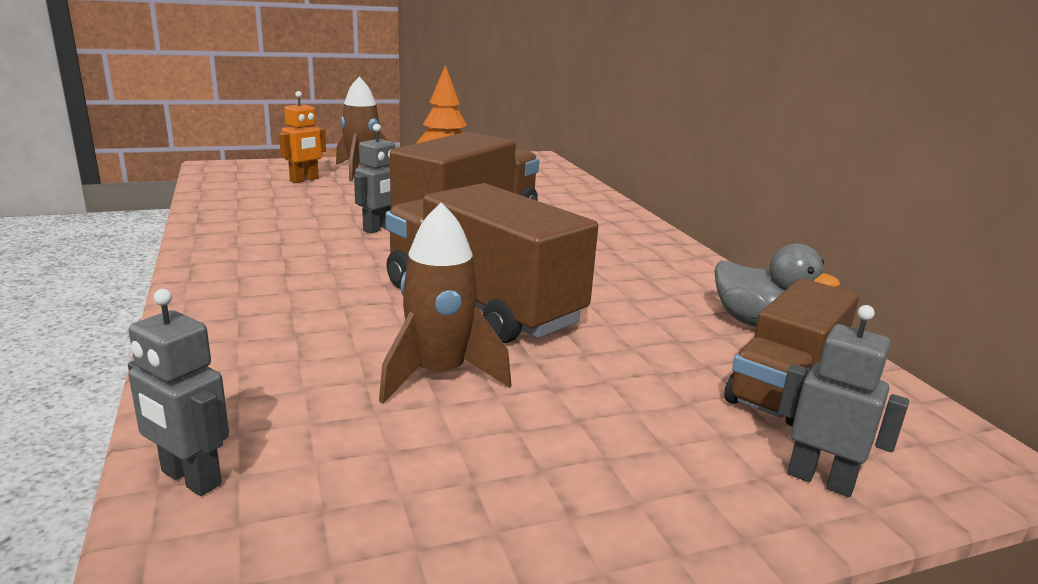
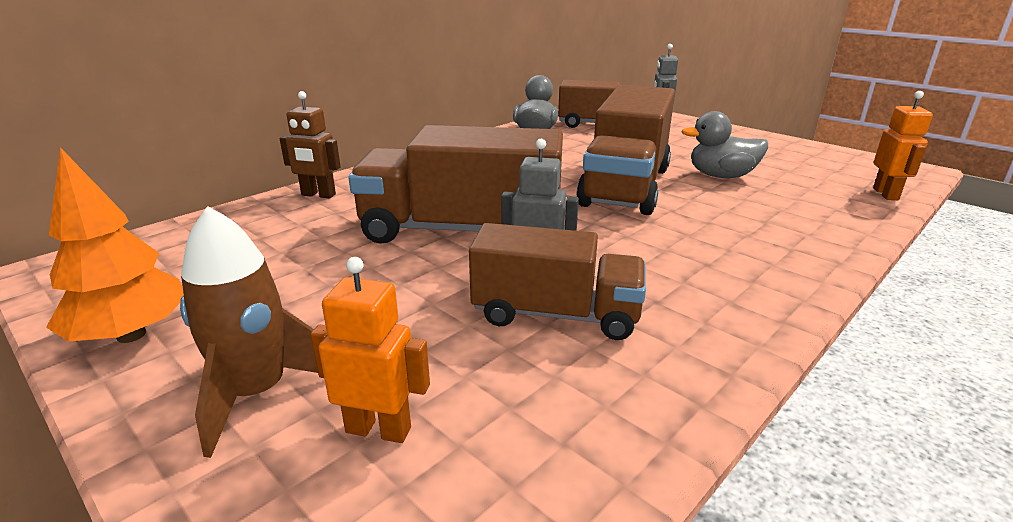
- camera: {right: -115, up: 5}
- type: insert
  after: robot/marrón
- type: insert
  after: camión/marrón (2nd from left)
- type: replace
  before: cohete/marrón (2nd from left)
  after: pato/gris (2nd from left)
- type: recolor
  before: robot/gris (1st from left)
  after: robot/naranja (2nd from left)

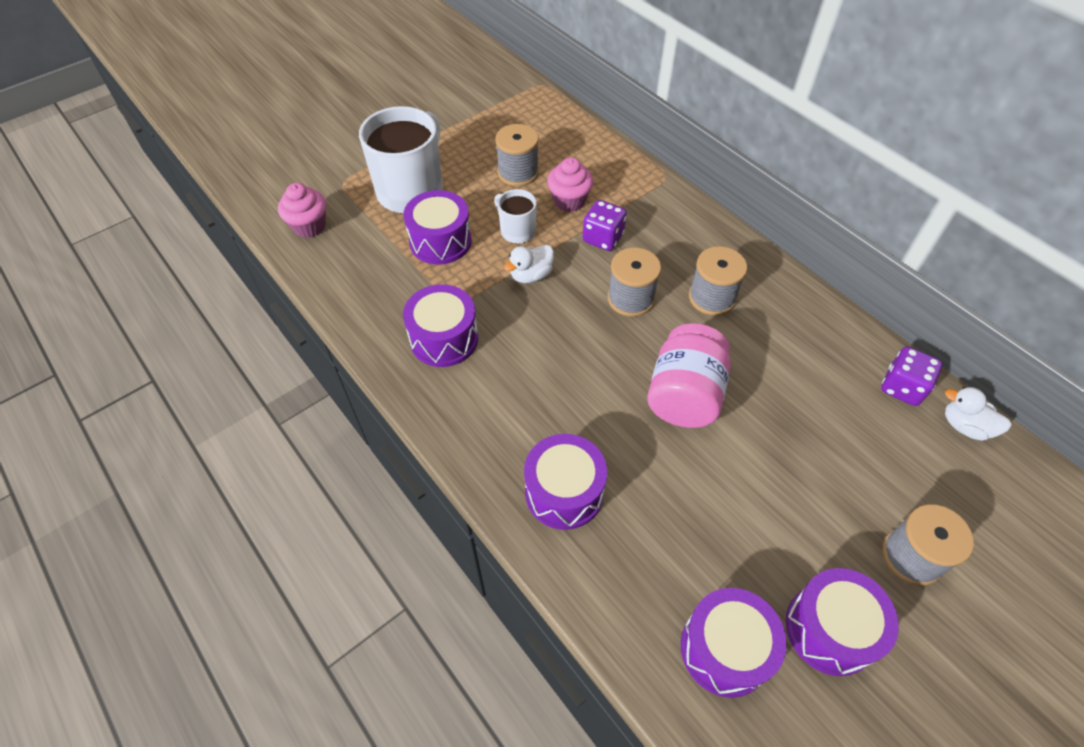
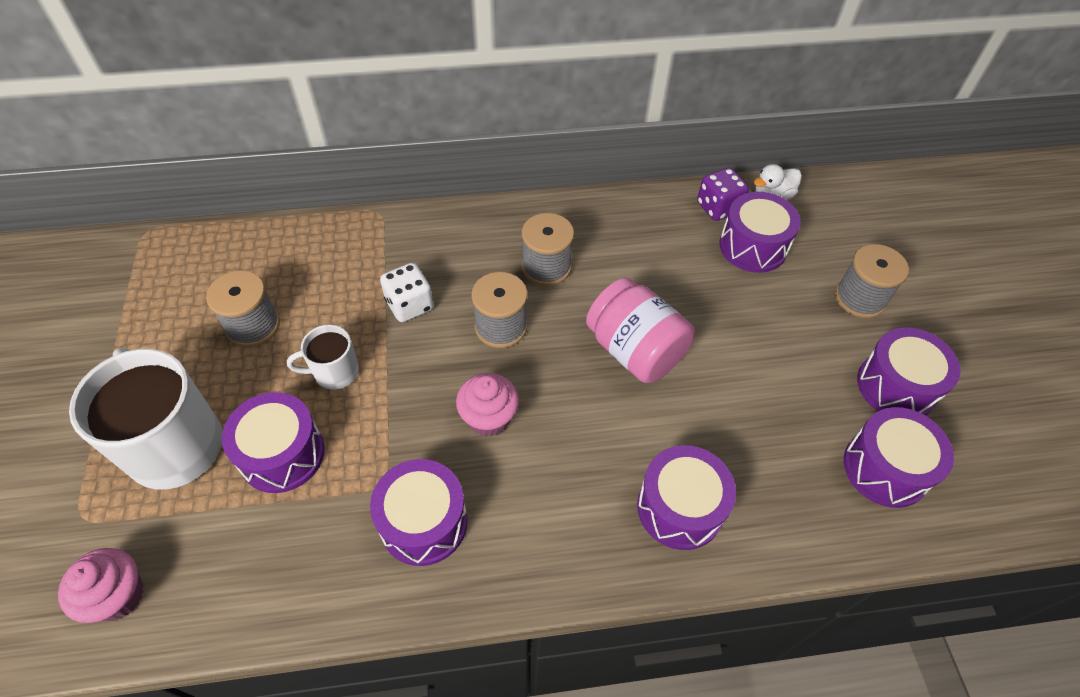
- camera: {right: -60, up: 0}
- type: delete
  before: pato/blanco (1st from left)
- type: insert
  after: tambor/morado (4th from left)
- type: move
  before: magdalena/rosa (2nd from left)
- type: recolor
  before: dado/morado (1st from left)
  after: dado/blanco

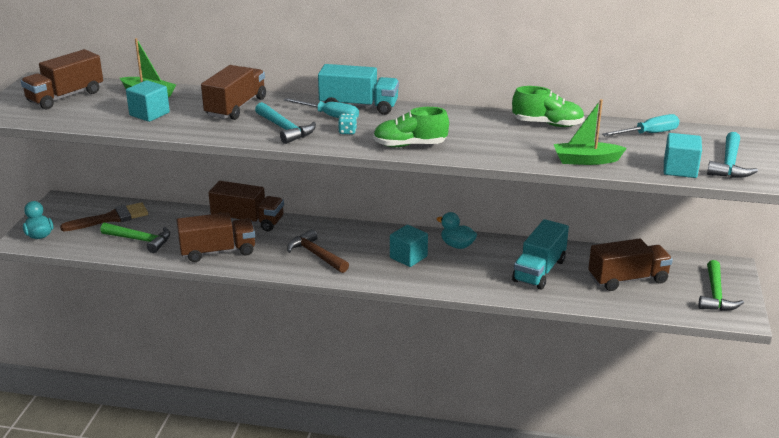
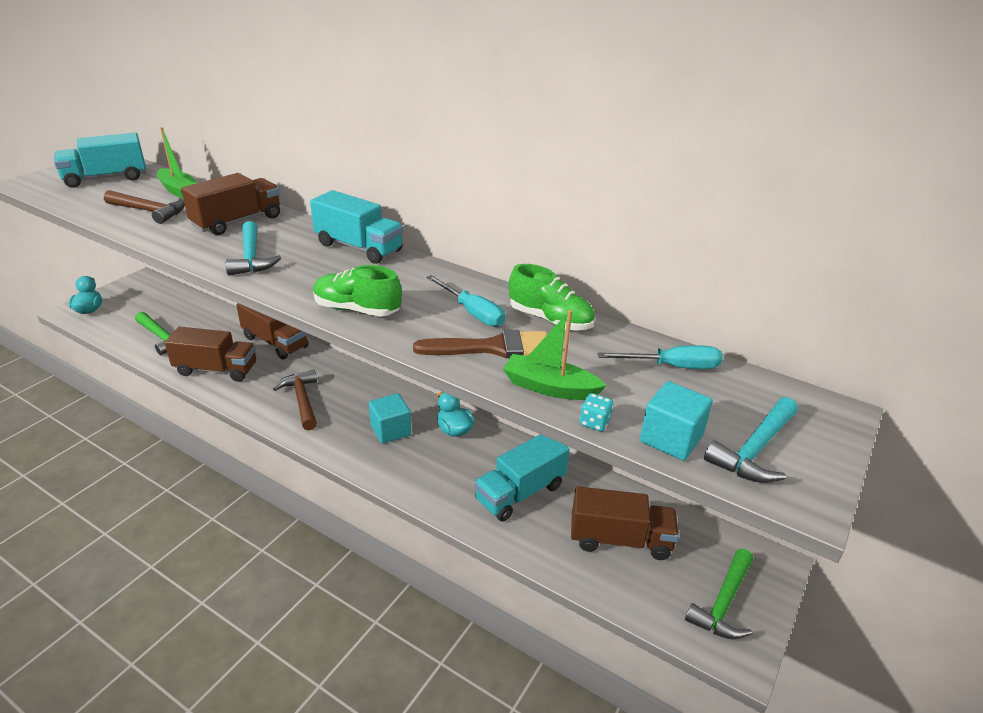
- camera: {right: 20, up: 5}
- type: move
  before: pincel/marrón
- type: move
  before: destornillador/turquesa (1st from left)
- type: move
  before: dado/turquesa
- type: replace
  before: cubo/turquesa (1st from left)
  after: martillo/marrón (1st from left)
- type: recolor
  before: camión/marrón (1st from left)
  after: camión/turquesa (1st from left)

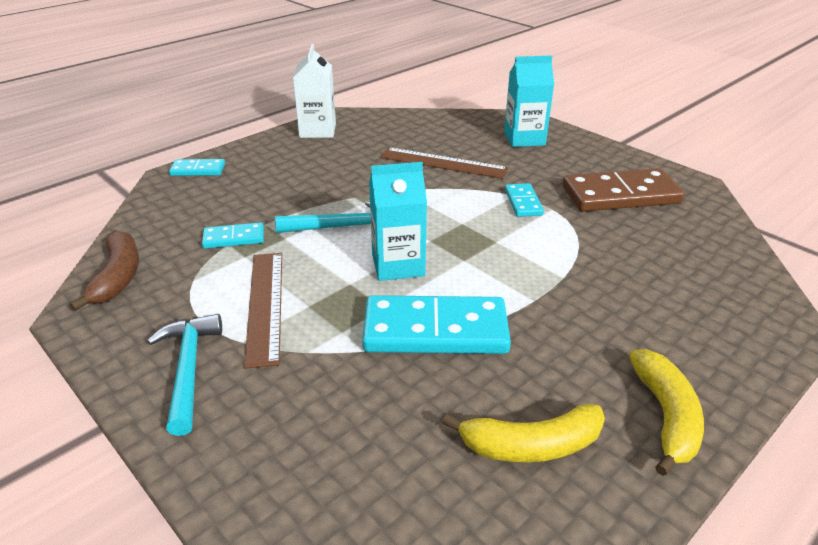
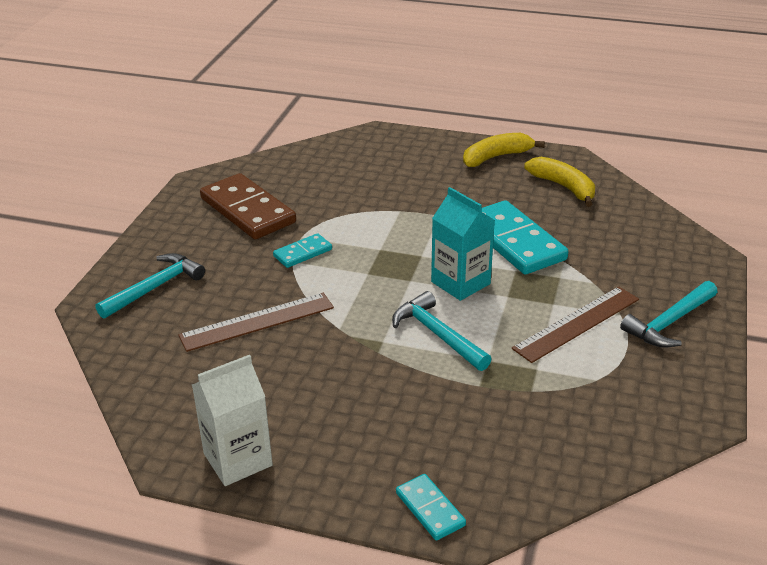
- camera: {right: -120, up: 0}
- type: delete
  before: plátano/marrón
- type: delete
  before: ficha de dominó/turquesa (2nd from left)
- type: replace
  before: cartón de leche/turquesa (2nd from left)
  after: martillo/turquesa (1st from left)
- type: rotate
  before: regla/marrón (2nd from left in the first image)
  turn: 75

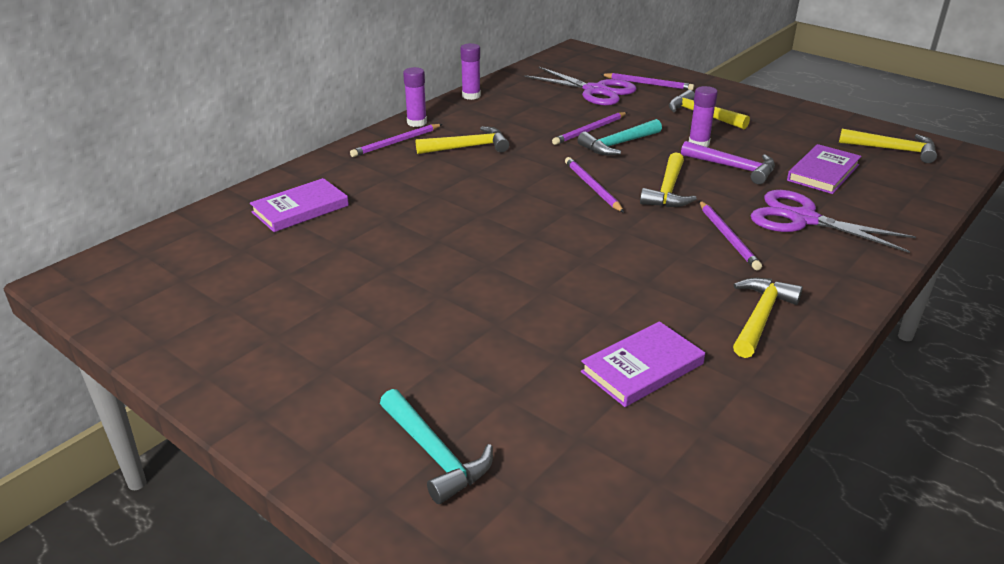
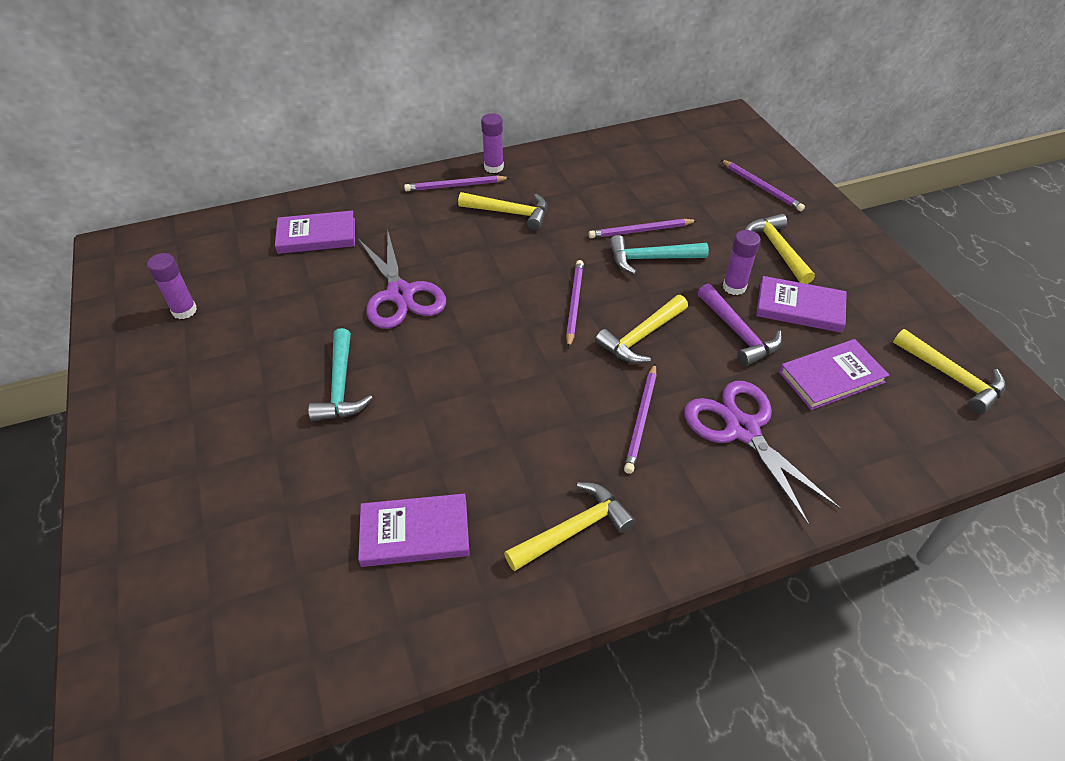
- camera: {right: 30, up: 15}
- type: insert
  after: libro/morado (3rd from left)
- type: move
  before: martillo/turquesa (1st from left)
- type: move
  before: barra de pegamento/morado (2nd from left in the first image)
  after: barra de pegamento/morado (1st from left)
- type: move
  before: tijeras/morado (1st from left)

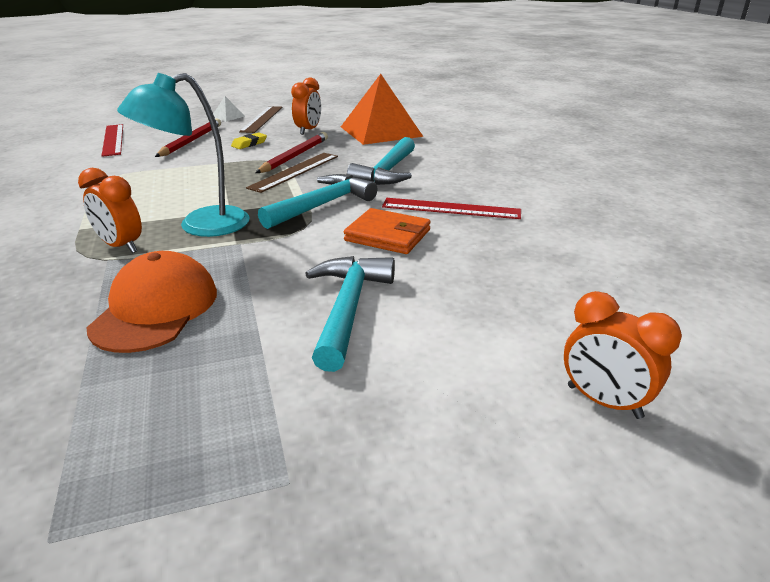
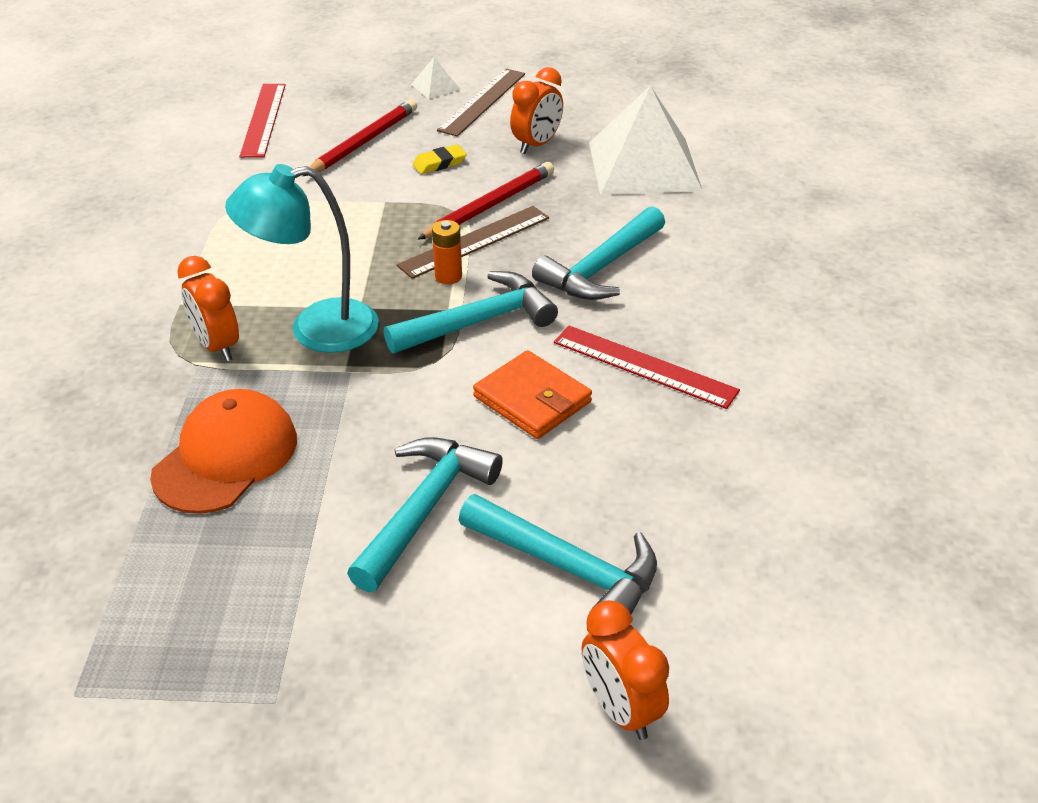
- camera: {right: 20, up: 10}
- type: insert
  after: pila/naranja
- type: insert
  after: martillo/turquesa (3rd from left)
- type: recolor
  before: pirámide/naranja
  after: pirámide/blanco (2nd from left)

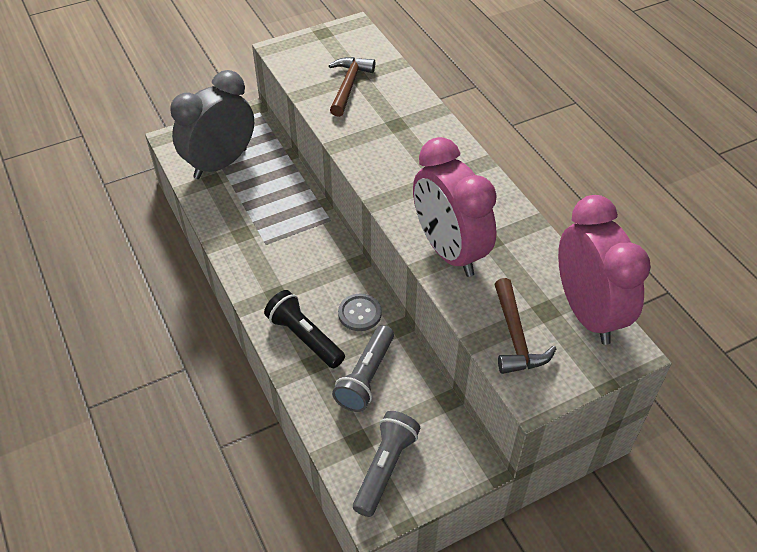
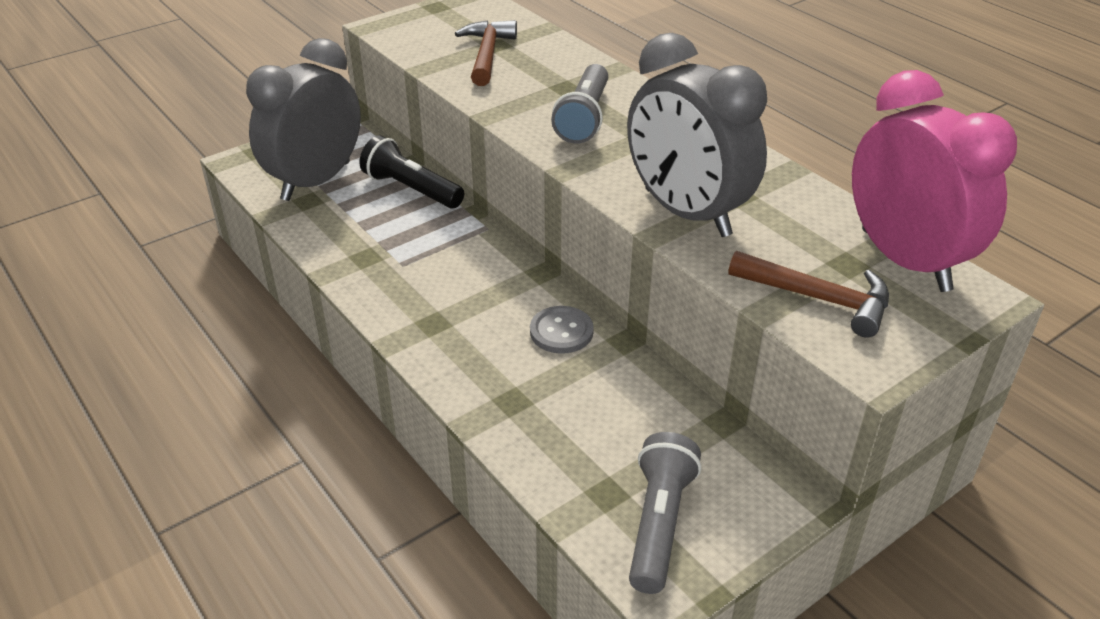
- camera: {right: -10, up: -10}
- type: move
  before: lámpara de mano/negro
- type: move
  before: lámpara de mano/gris (1st from left)
- type: recolor
  before: despertador/rosa (1st from left)
  after: despertador/gris (2nd from left)
- type: rotate
  before: martillo/marrón (2nd from left)
  turn: -45

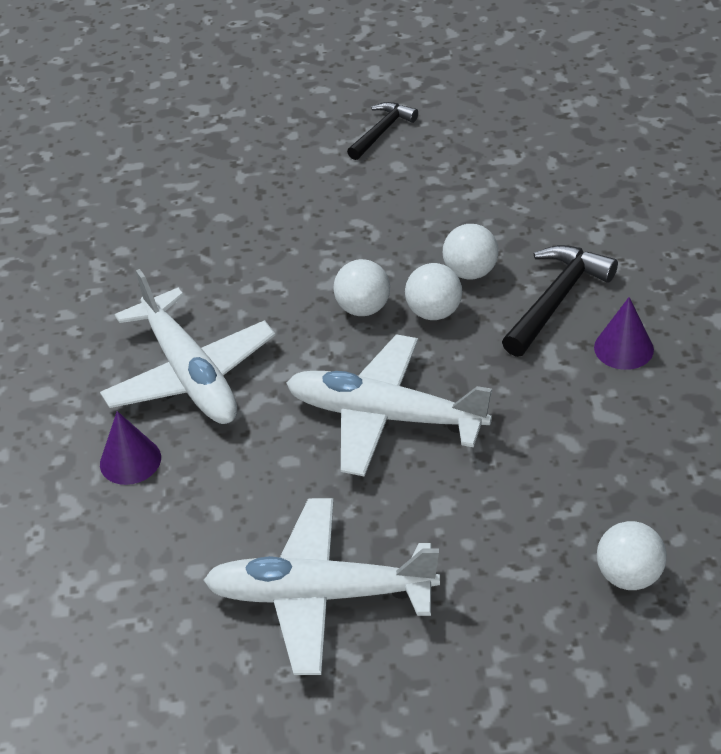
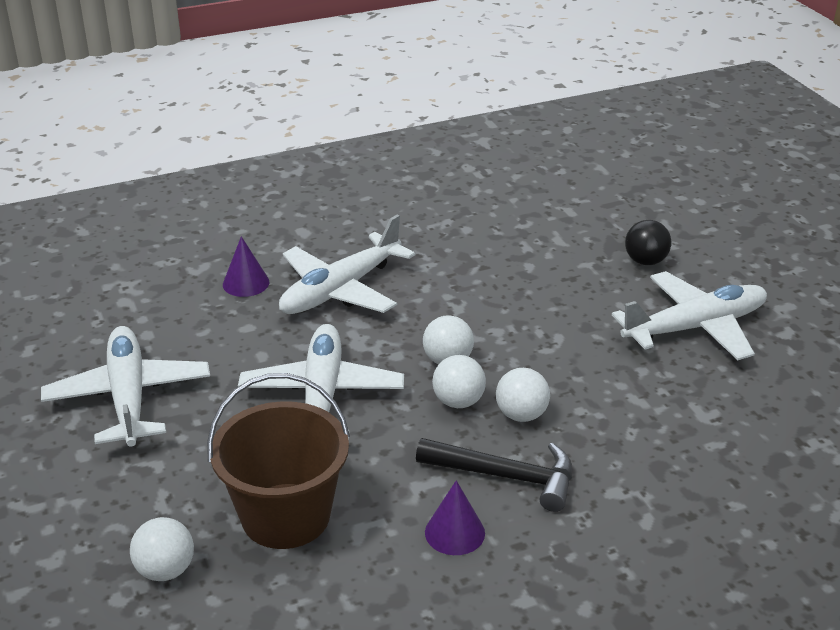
- camera: {right: 70, up: -10}
- type: insert
  after: balde/marrón
- type: insert
  after: pelota/negro
- type: replace
  before: martillo/negro (1st from left)
  after: avión/blanco (4th from left)

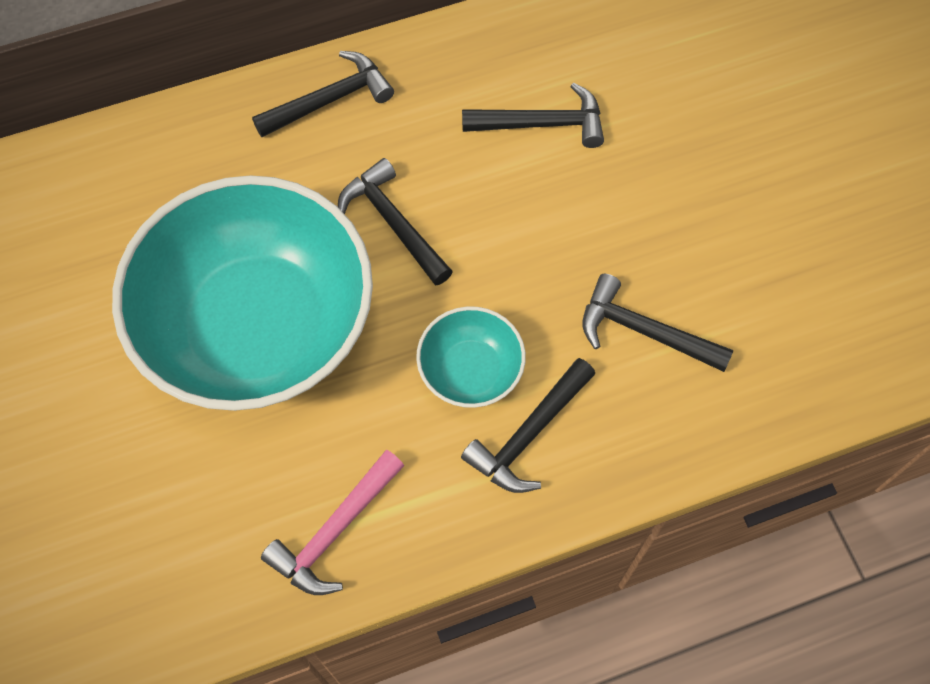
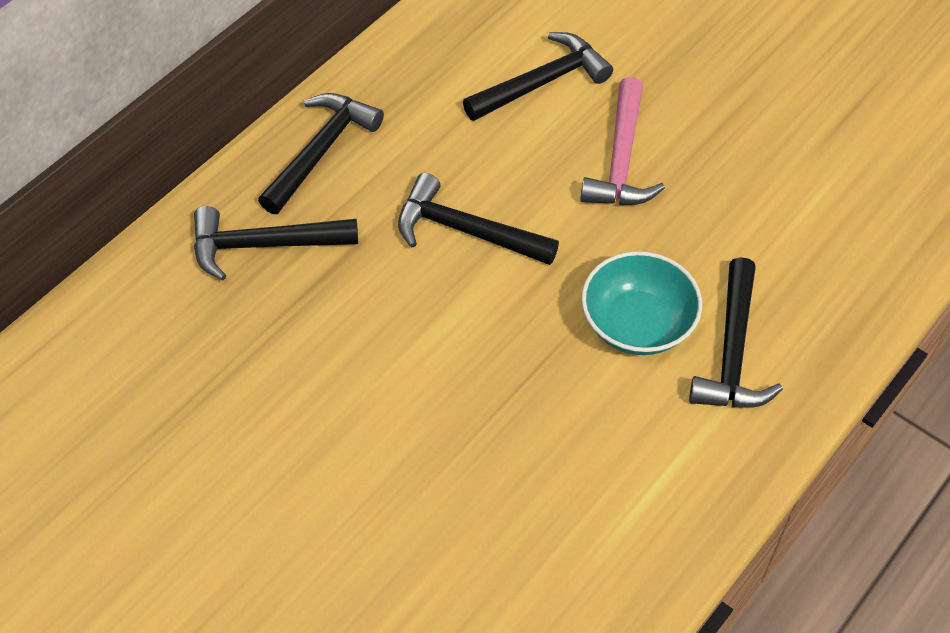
- camera: {right: -30, up: -10}
- type: delete
  before: cuenco/turquesa (1st from left)
- type: move
  before: martillo/rosa
- type: move
  before: martillo/negro (5th from left in the first image)
  after: martillo/negro (1st from left)

